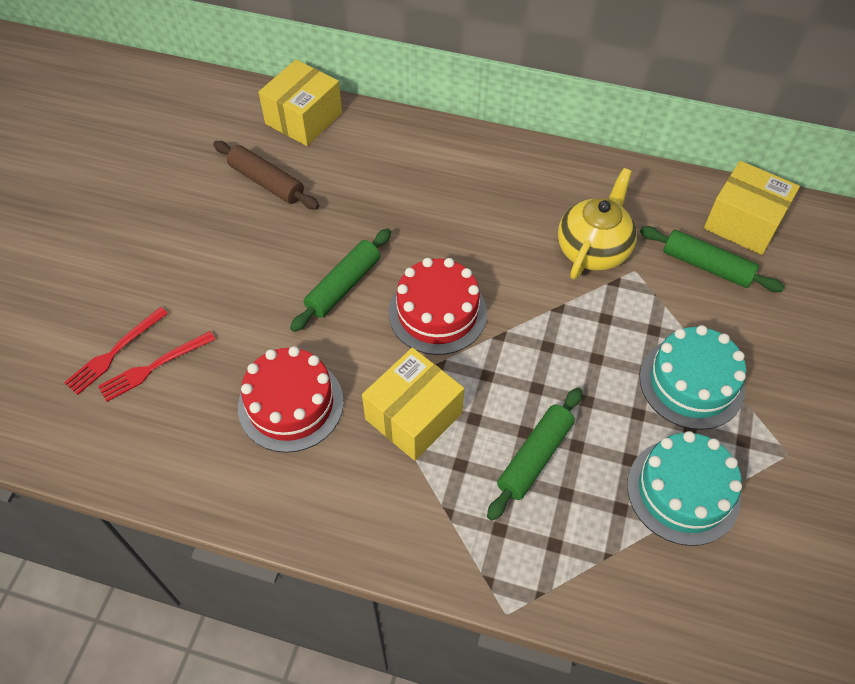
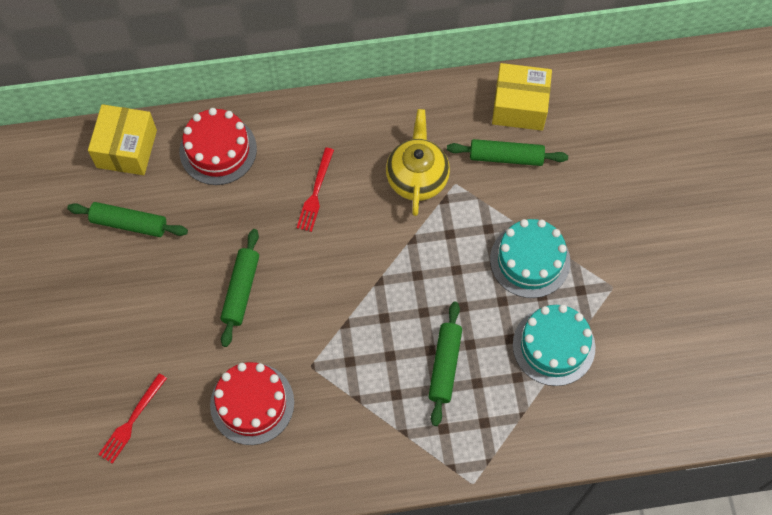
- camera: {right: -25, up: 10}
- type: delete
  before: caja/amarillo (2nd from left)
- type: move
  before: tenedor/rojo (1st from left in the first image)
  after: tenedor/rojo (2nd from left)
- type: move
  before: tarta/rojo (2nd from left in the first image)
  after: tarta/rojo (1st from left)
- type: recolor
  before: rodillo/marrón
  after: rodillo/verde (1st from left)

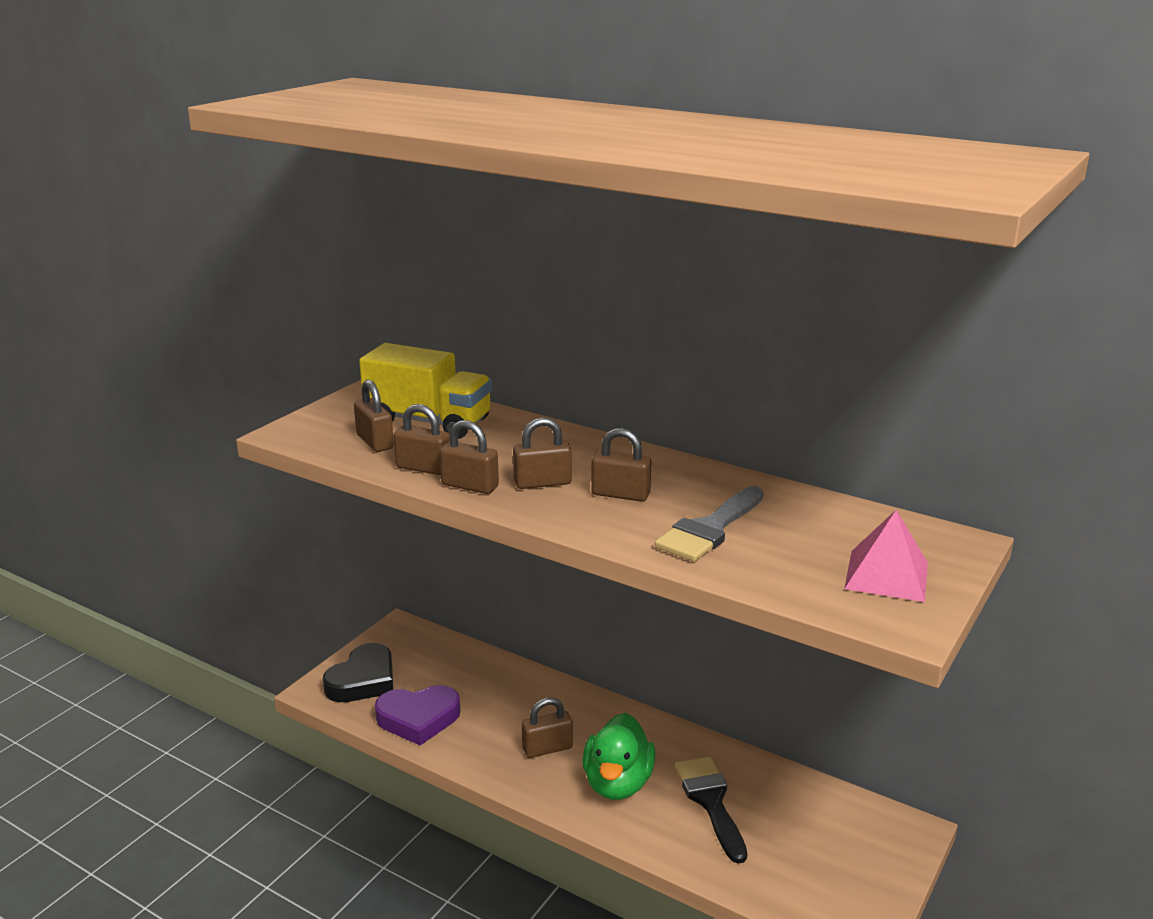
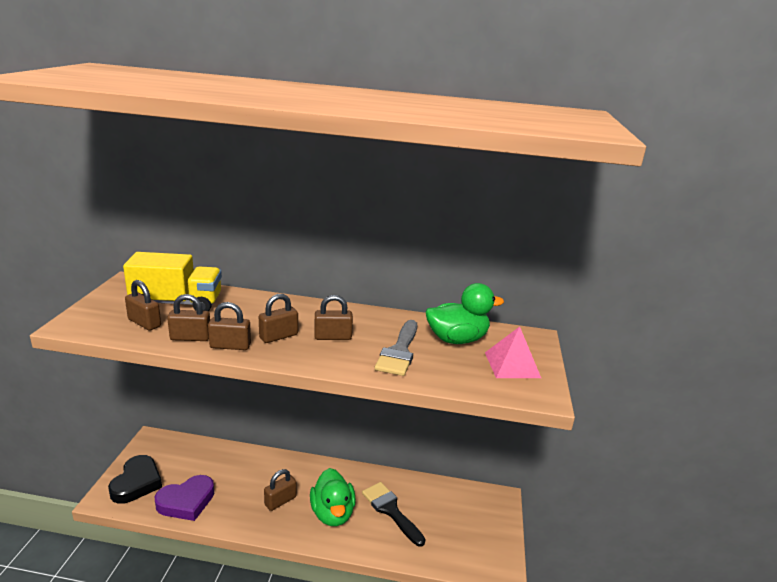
- camera: {right: -25, up: 0}
- type: insert
  after: pato/verde (2nd from left)

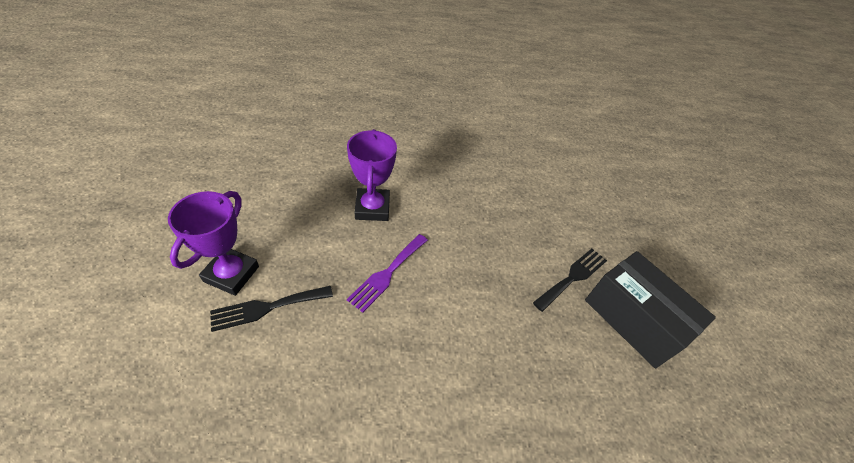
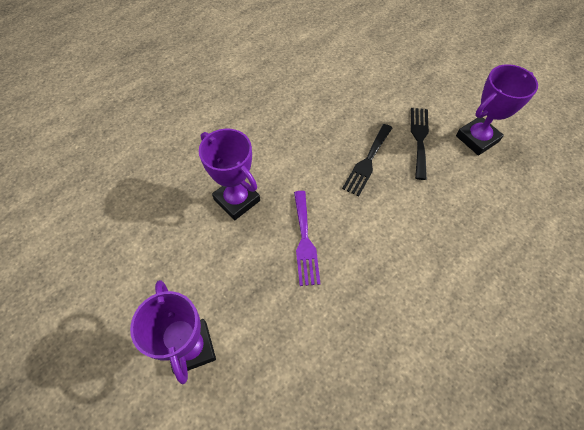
- camera: {right: -35, up: 10}
- type: move
  before: tenedor/negro (1st from left)
- type: replace
  before: caja/negro
  after: trofeo/morado (3rd from left)

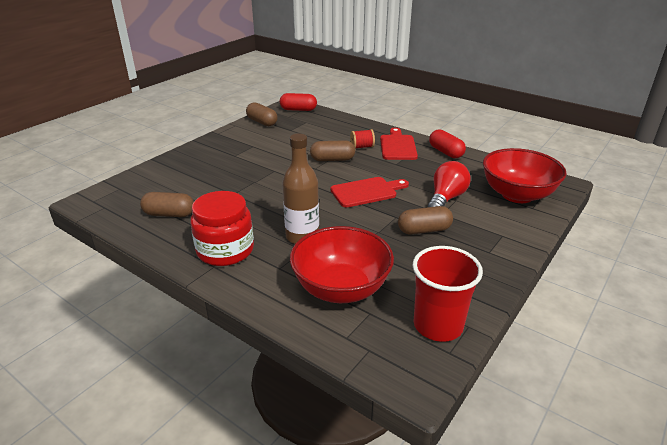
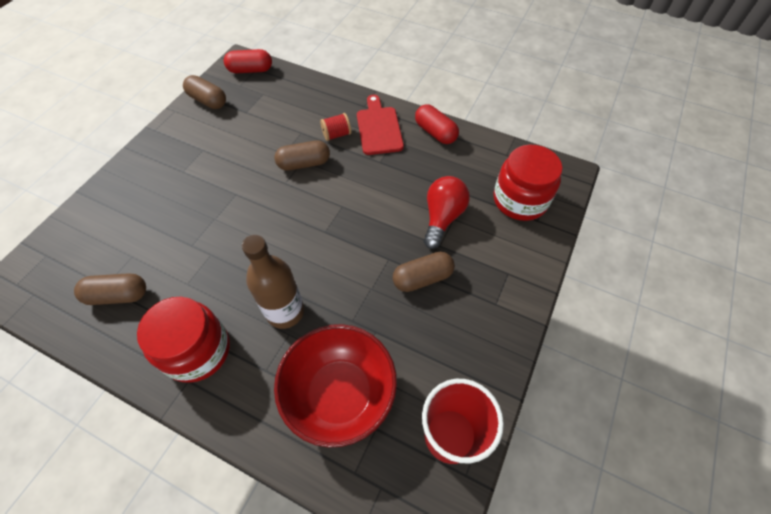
- camera: {right: -10, up: 25}
- type: delete
  before: tabla de cortar/rojo (1st from left)
- type: replace
  before: cuenco/rojo (2nd from left)
  after: tarro/rojo (2nd from left)

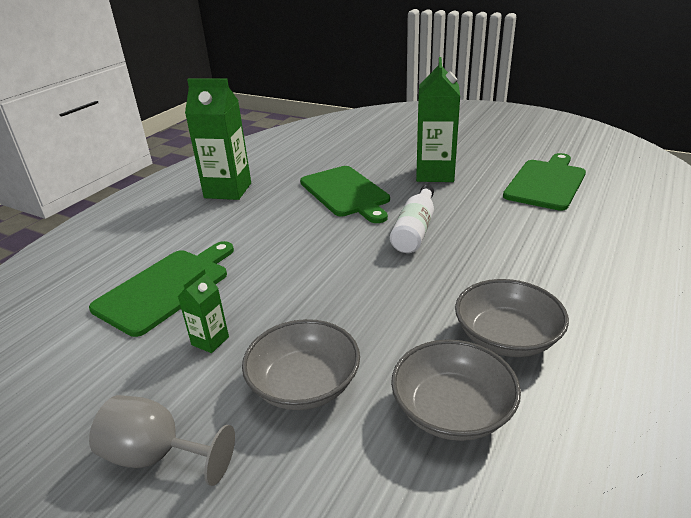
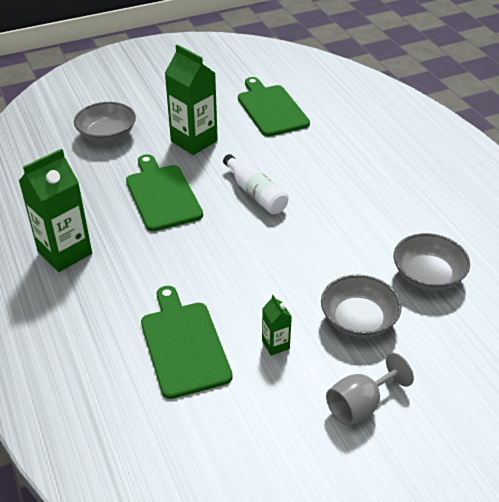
- camera: {right: -55, up: 10}
- type: move
  before: cuenco/gris (3rd from left in the first image)
  after: cuenco/gris (1st from left)
- type: rotate
  before: tabla de cortar/verde (2nd from left in the first image)
  turn: -120

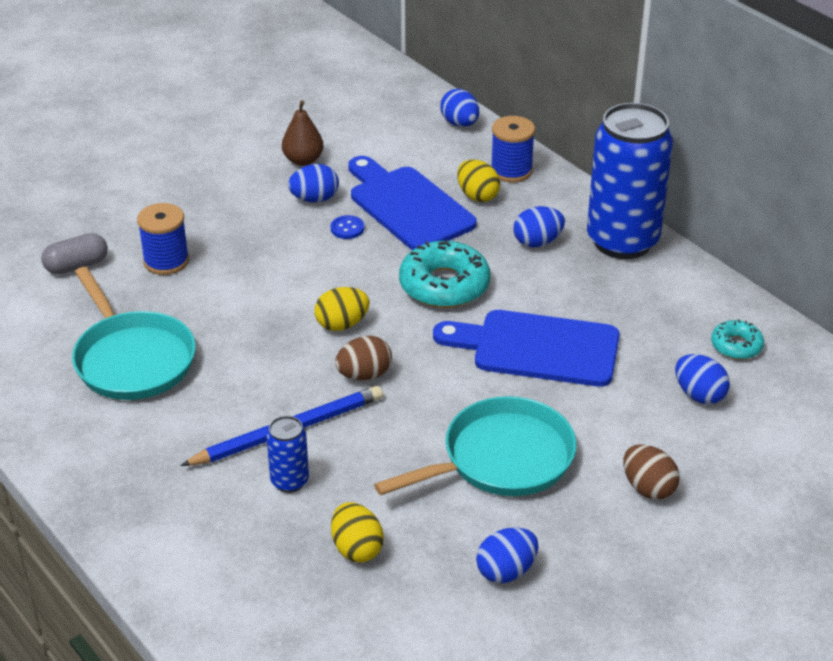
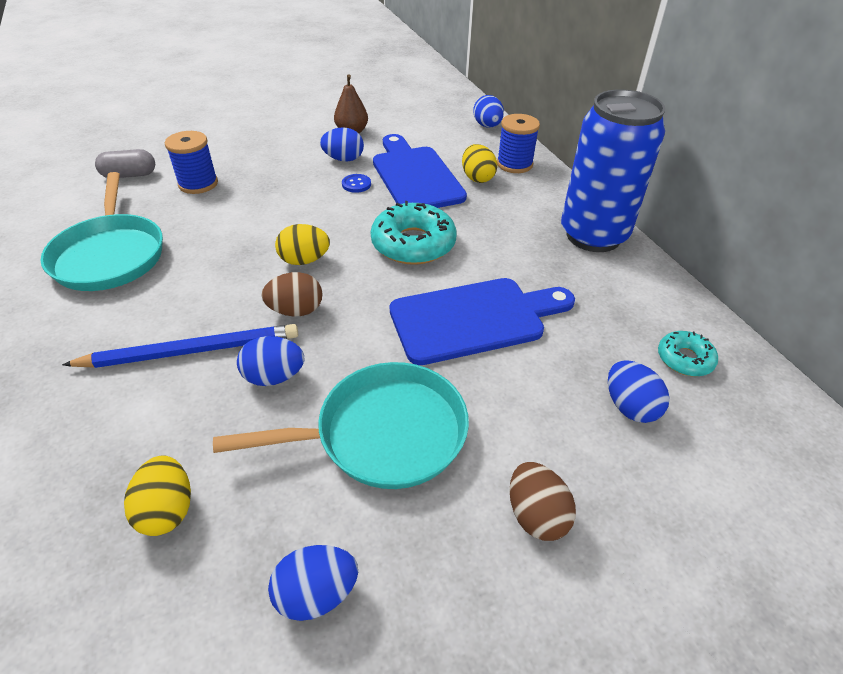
- camera: {right: 15, up: 5}
- type: delete
  before: lata/azul (1st from left)
- type: move
  before: huevo/azul (4th from left in the first image)
  after: huevo/azul (1st from left)
- type: rotate
  before: tabla de cortar/azul (2nd from left)
  turn: 135

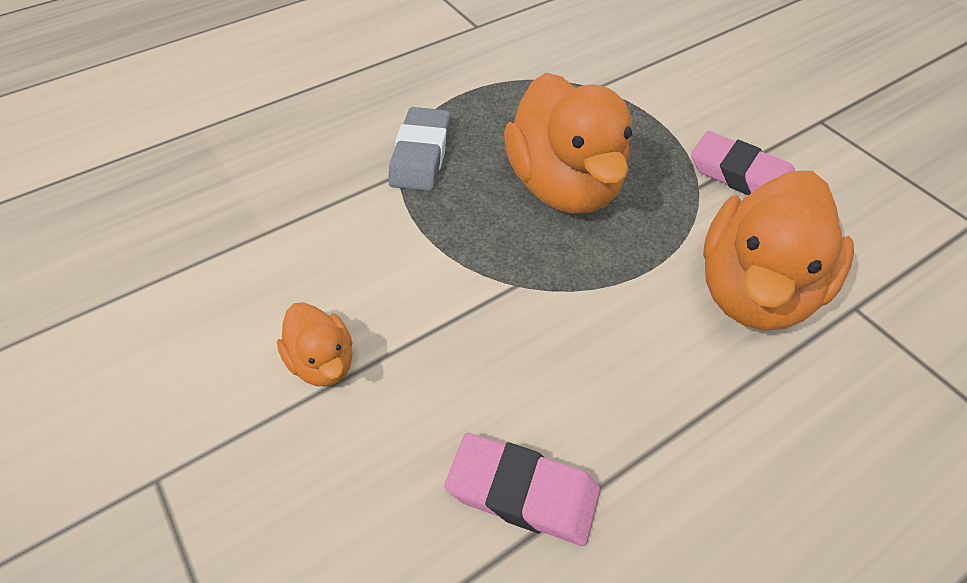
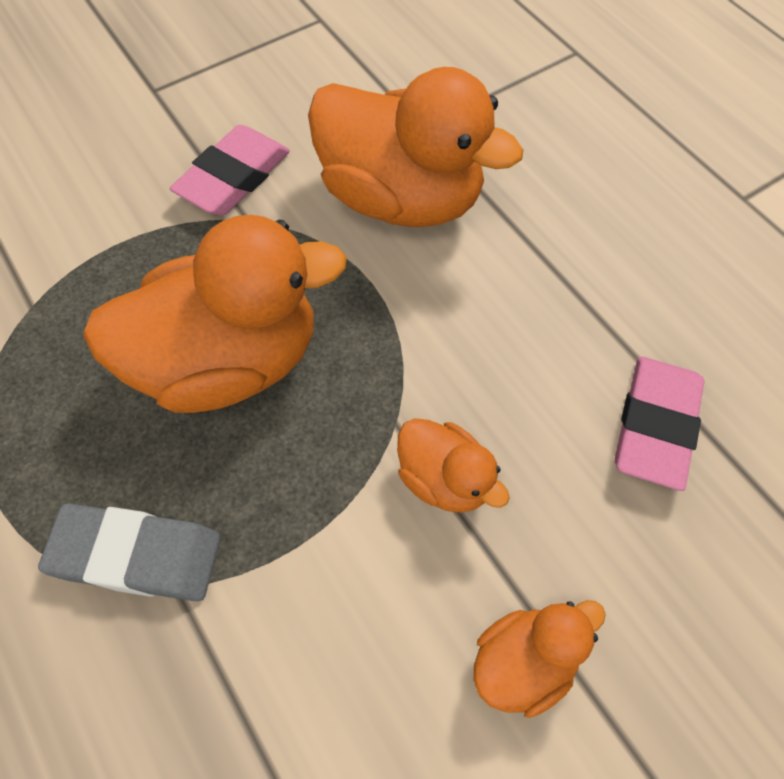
- camera: {right: -90, up: 10}
- type: insert
  after: pato/naranja (3rd from left)

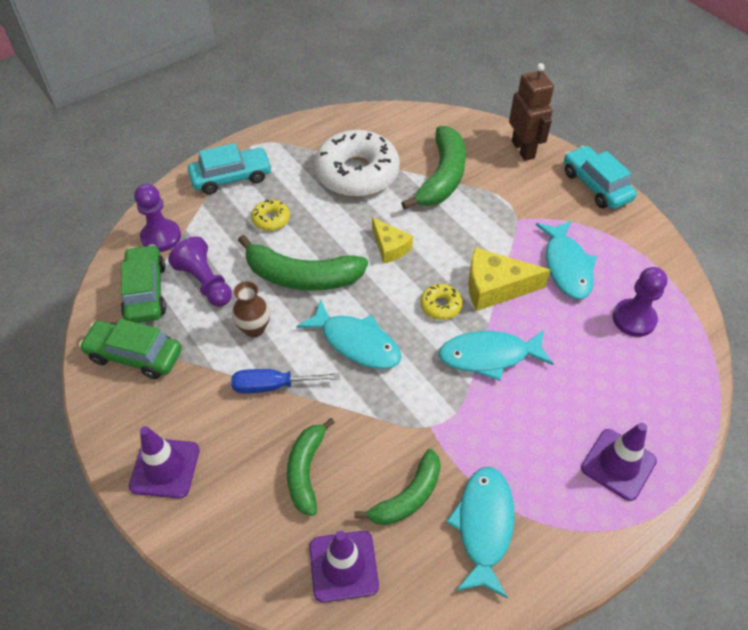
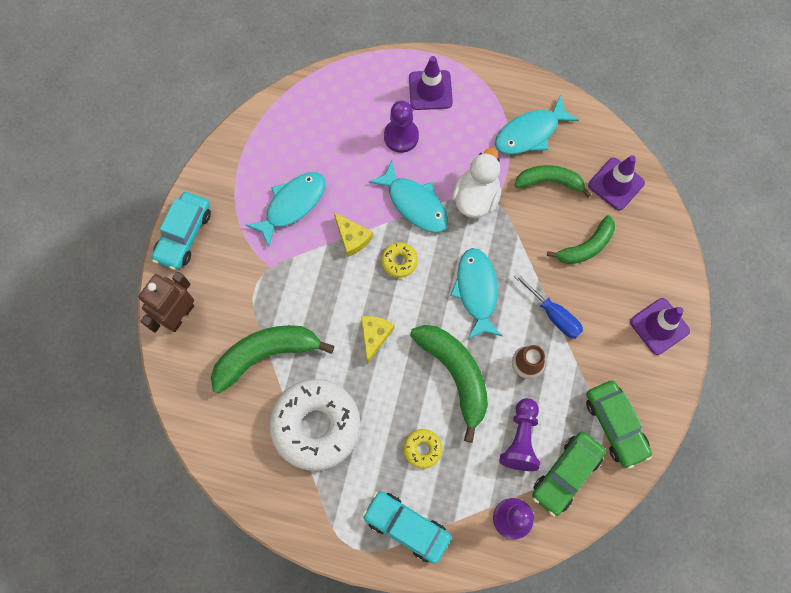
- camera: {right: -130, up: 20}
- type: insert
  after: pato/blanco
- type: move
  before: peón/morado (3rd from left in the first image)
  after: peón/morado (1st from left)
- type: resize
  before: queso/amarillo (2nd from left in the first image)
  scale: 0.64

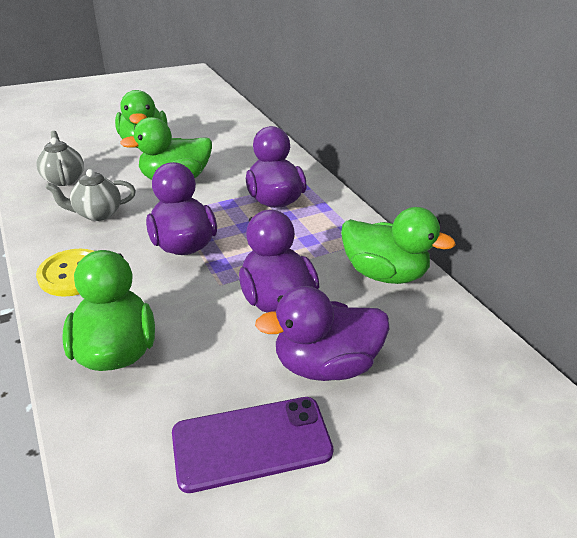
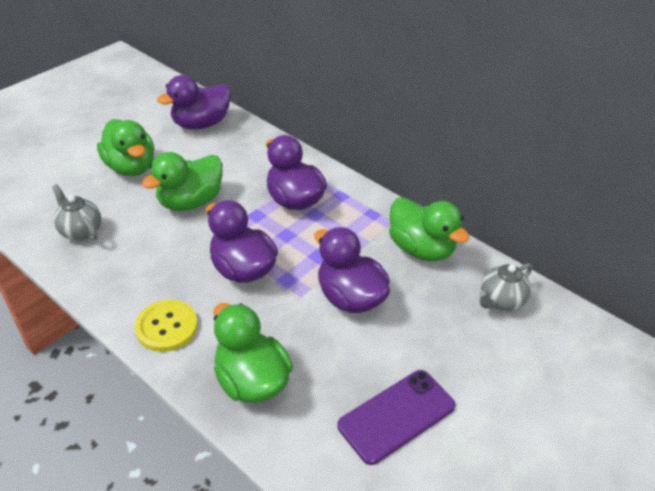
- camera: {right: -20, up: 5}
- type: move
  before: tetera/gris (2nd from left)
- type: move
  before: pato/morado (4th from left in the first image)
  after: pato/morado (1st from left)
- type: rotate
  before: pato/verde (4th from left)
  turn: 45

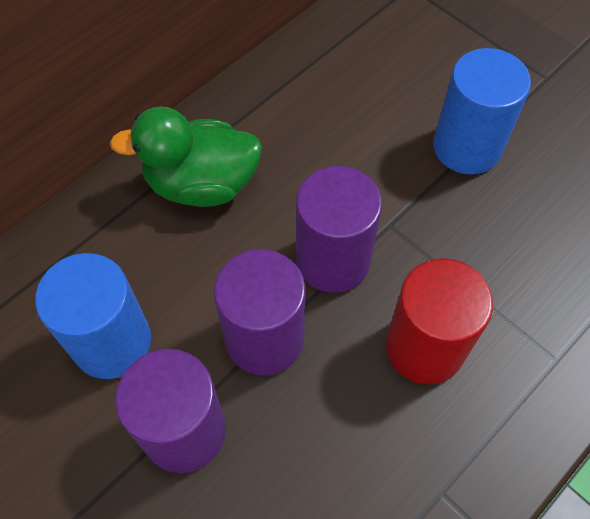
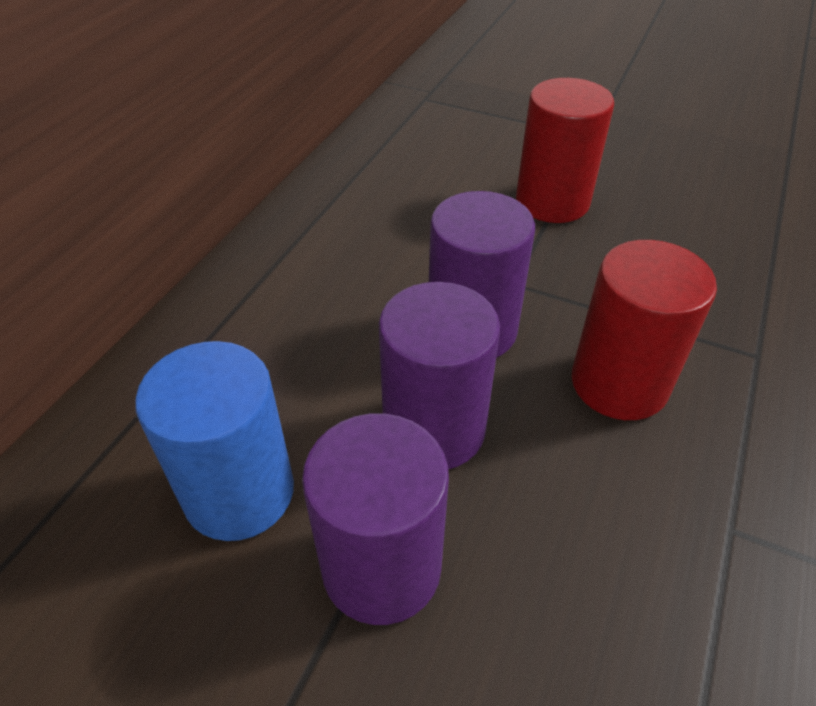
- camera: {right: -20, up: -15}
- type: delete
  before: pato/verde
- type: recolor
  before: cilindro/azul (2nd from left)
  after: cilindro/rojo (1st from left)

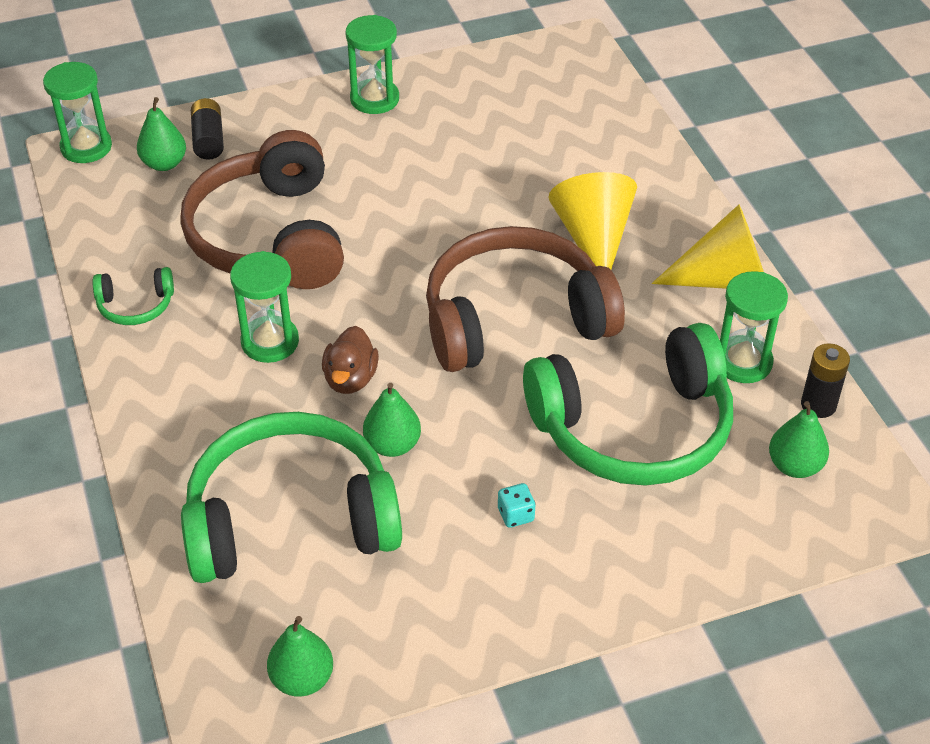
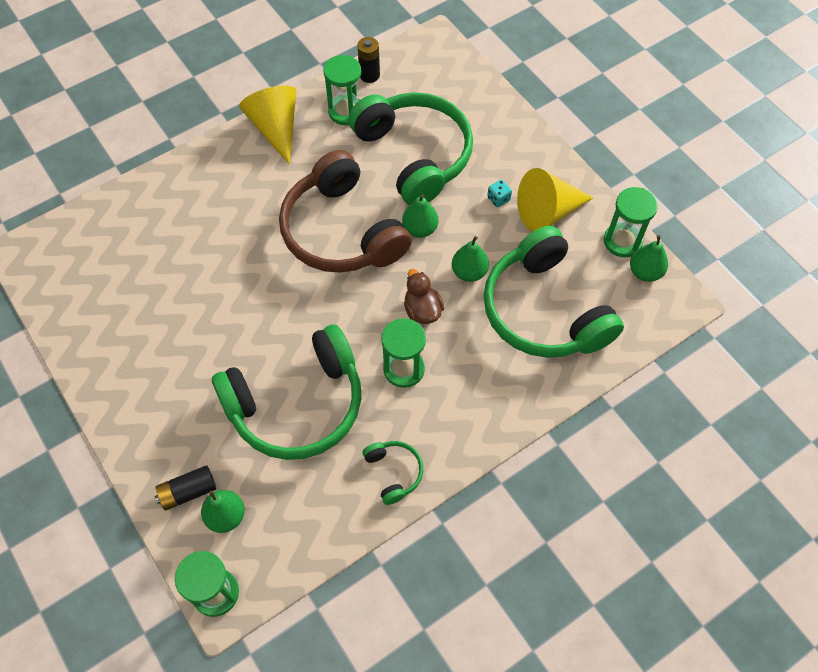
- camera: {right: -105, up: 15}
- type: move
  before: reloj de arena/verde (3rd from left in the first image)
  after: reloj de arena/verde (4th from left)
- type: move
  before: cono/amarillo (1st from left in the first image)
  after: cono/amarillo (2nd from left)
- type: move
  before: pera/verde (4th from left in the first image)
  after: pera/verde (2nd from left)
- type: recolor
  before: auriculares/marrón (1st from left)
  after: auriculares/verde (1st from left)
- type: rotate
  before: pato/marrón
  turn: -105

